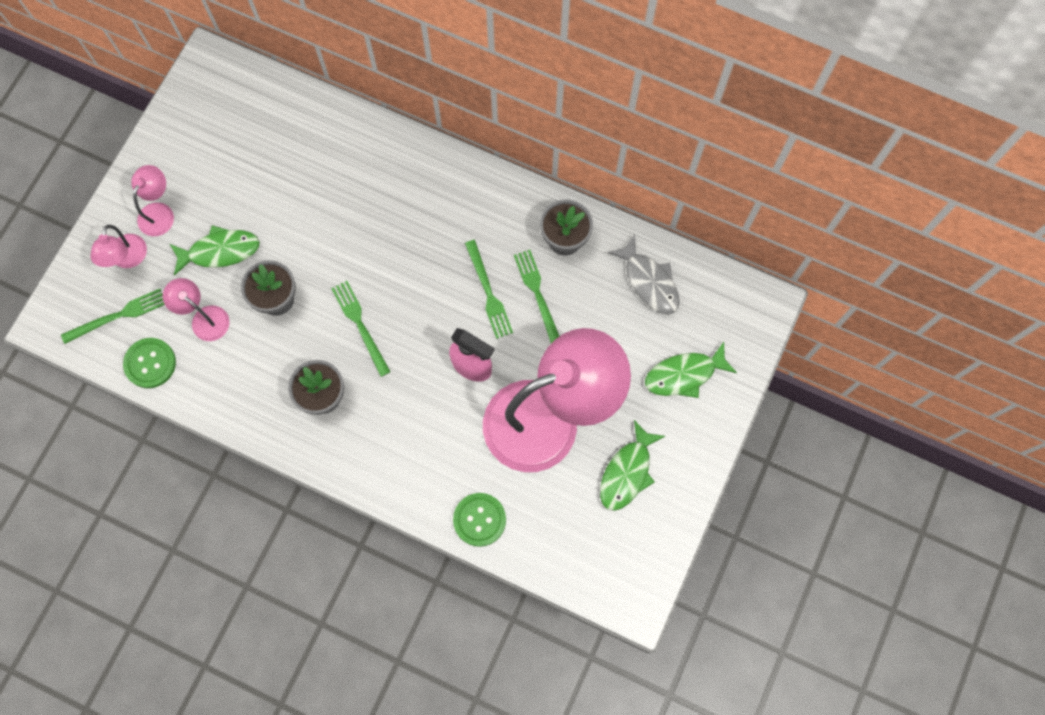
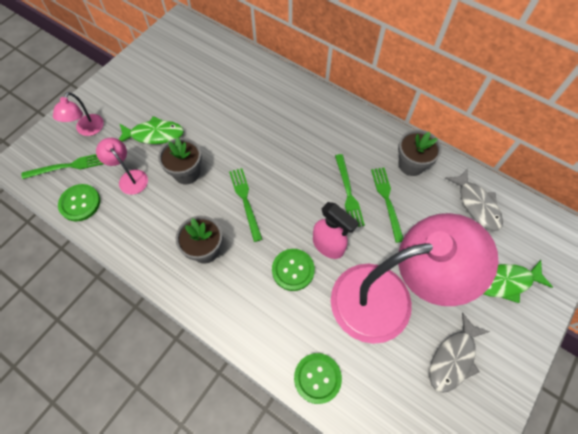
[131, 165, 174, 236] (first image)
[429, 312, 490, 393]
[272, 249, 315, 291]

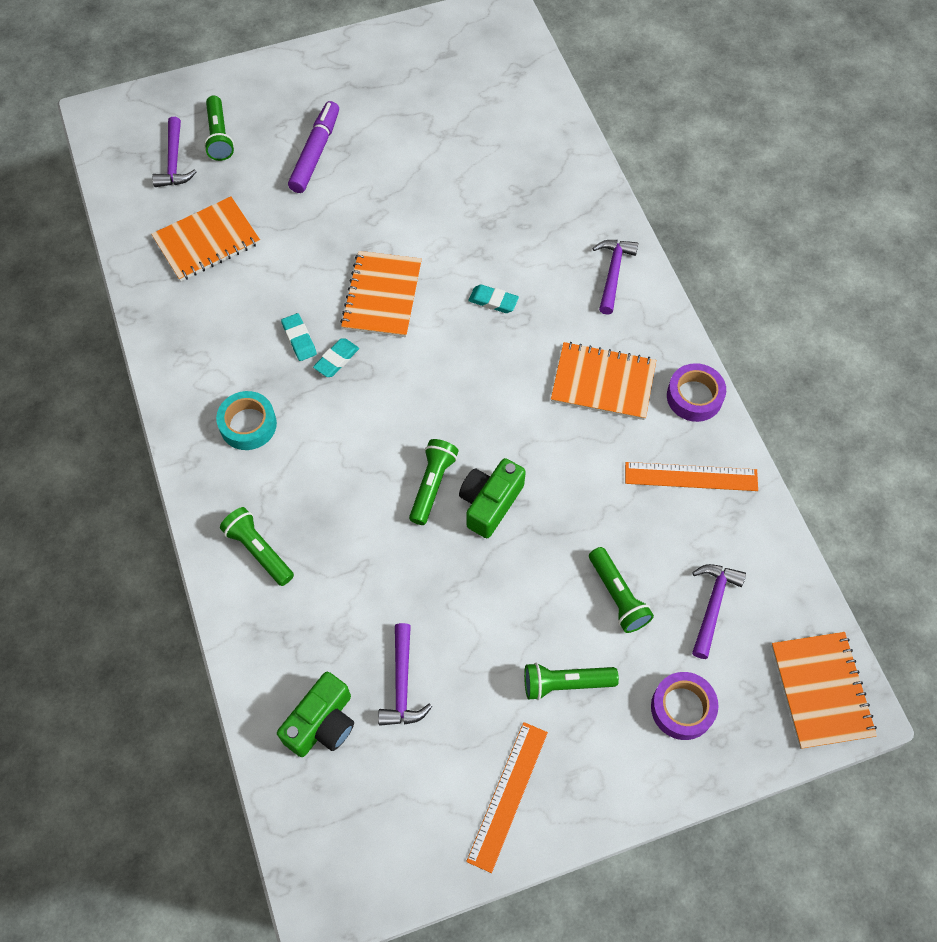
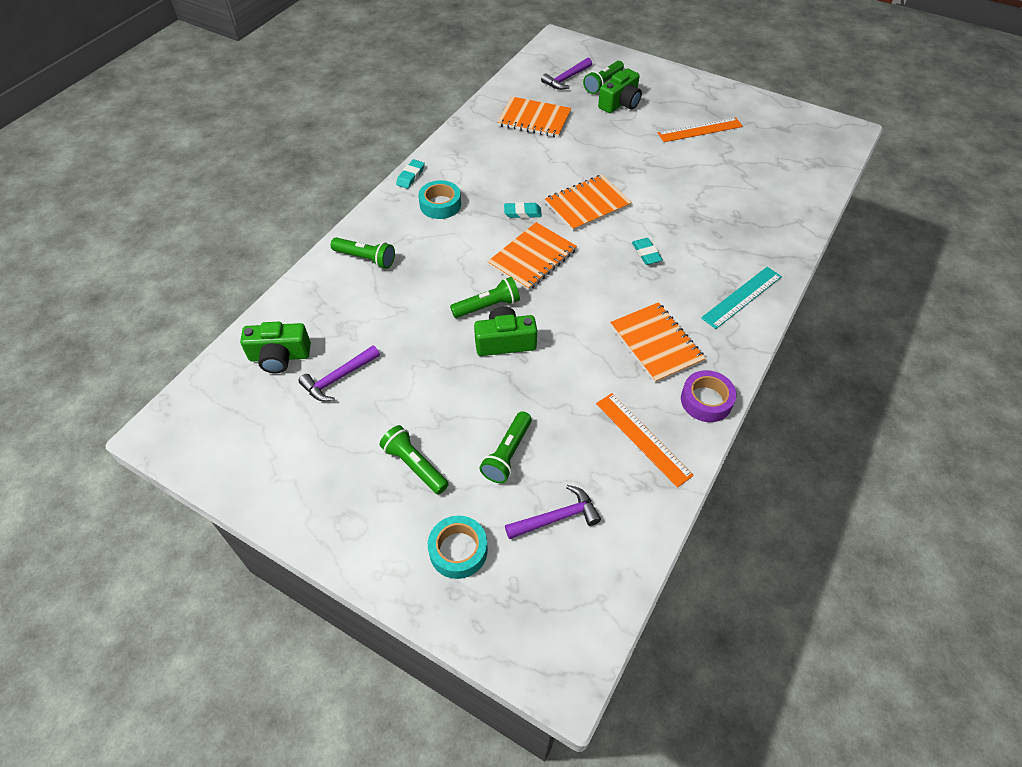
[288, 101, 339, 193] (first image)
[701, 267, 782, 329]
[396, 159, 425, 189]
[330, 238, 395, 269]
[487, 222, 577, 291]
[428, 516, 488, 579]
[658, 117, 743, 142]
[598, 69, 642, 113]

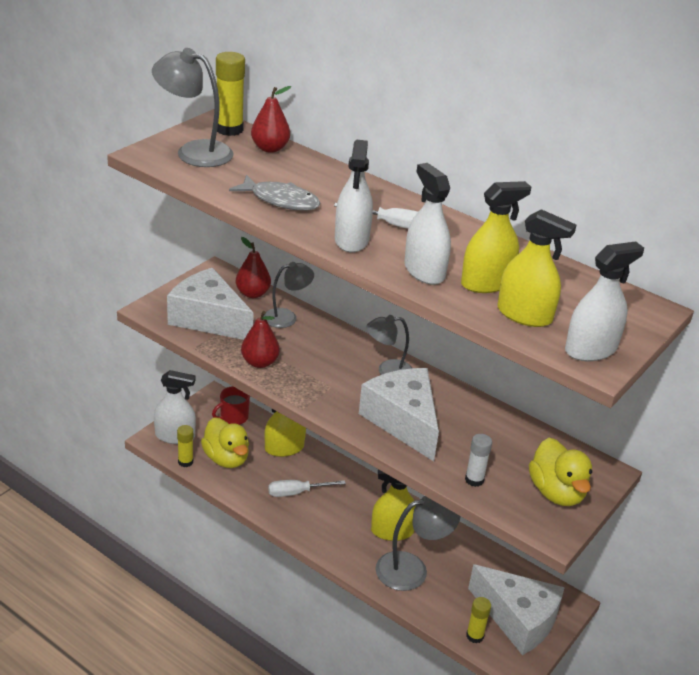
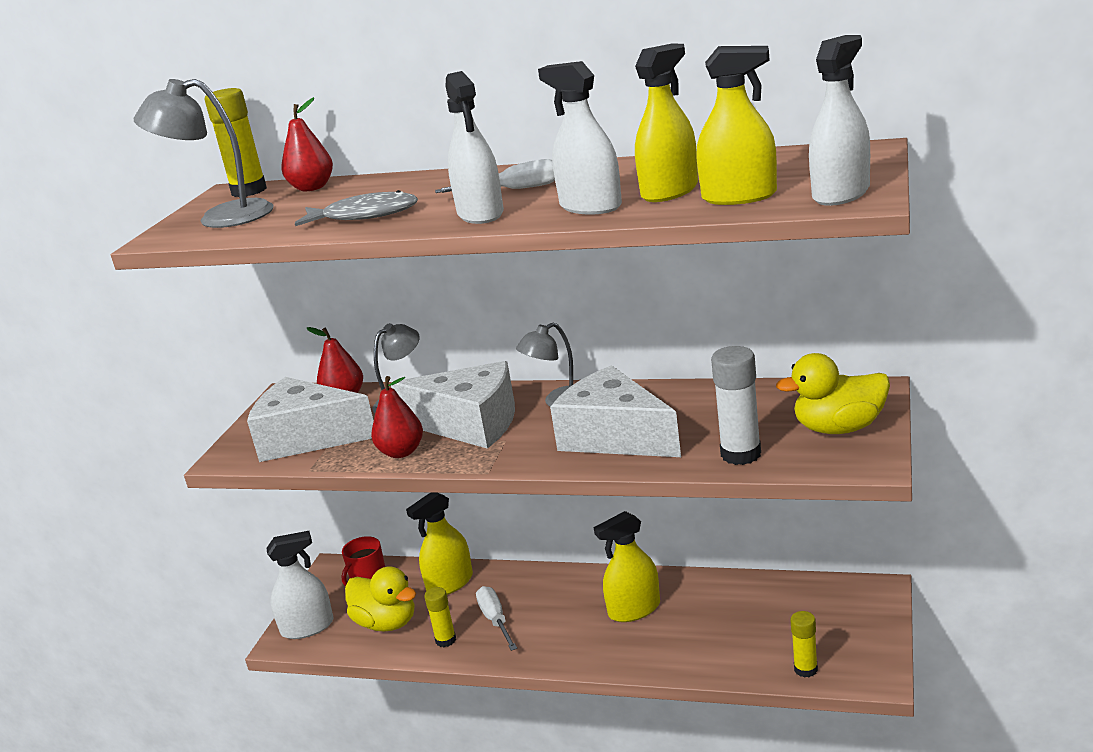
[424, 587, 456, 647]
[711, 346, 761, 465]
[776, 353, 890, 434]
[476, 586, 517, 651]
[375, 496, 460, 591] (first image)
[391, 361, 515, 449]

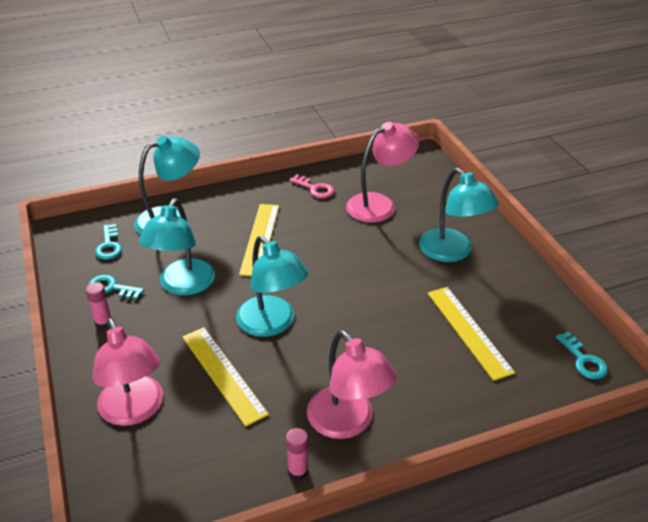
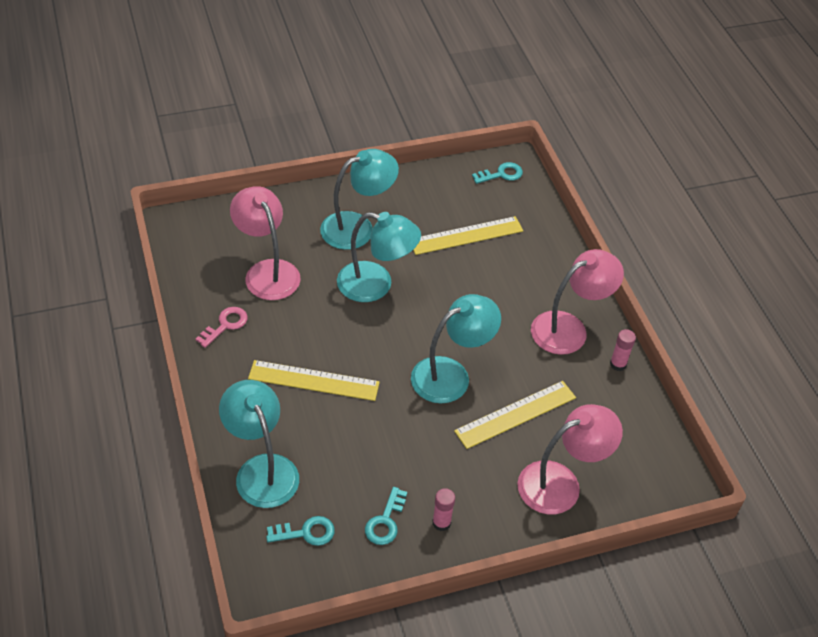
[337, 212, 421, 302]

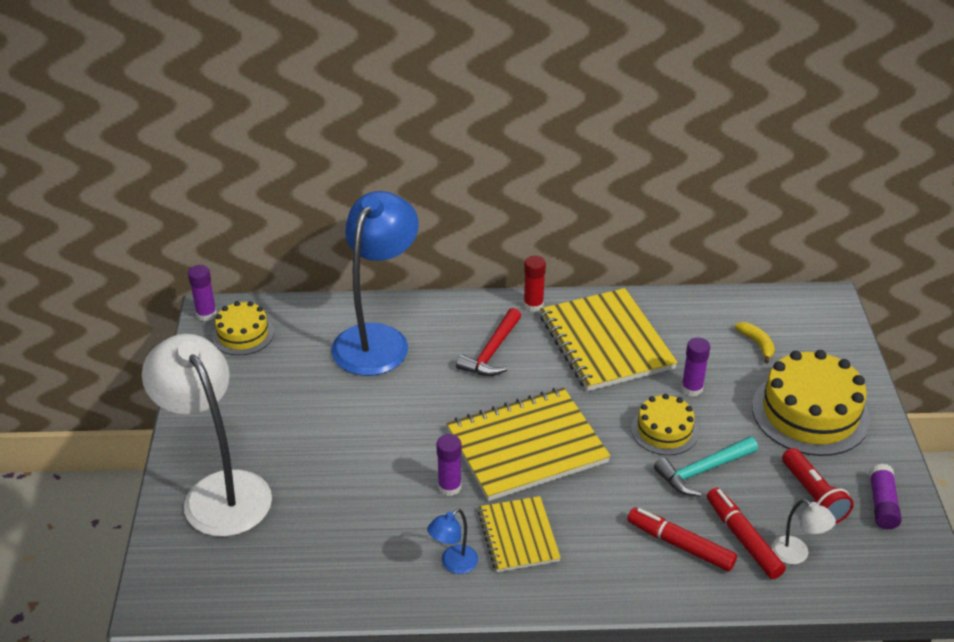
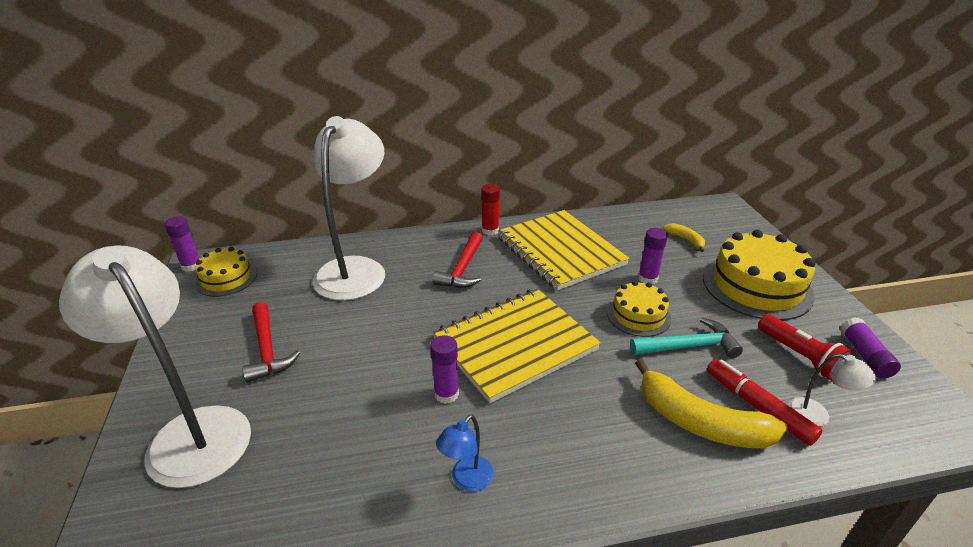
[312, 116, 385, 301]
[630, 318, 743, 358]
[478, 496, 561, 572] (first image)
[635, 359, 787, 448]
[242, 302, 300, 383]

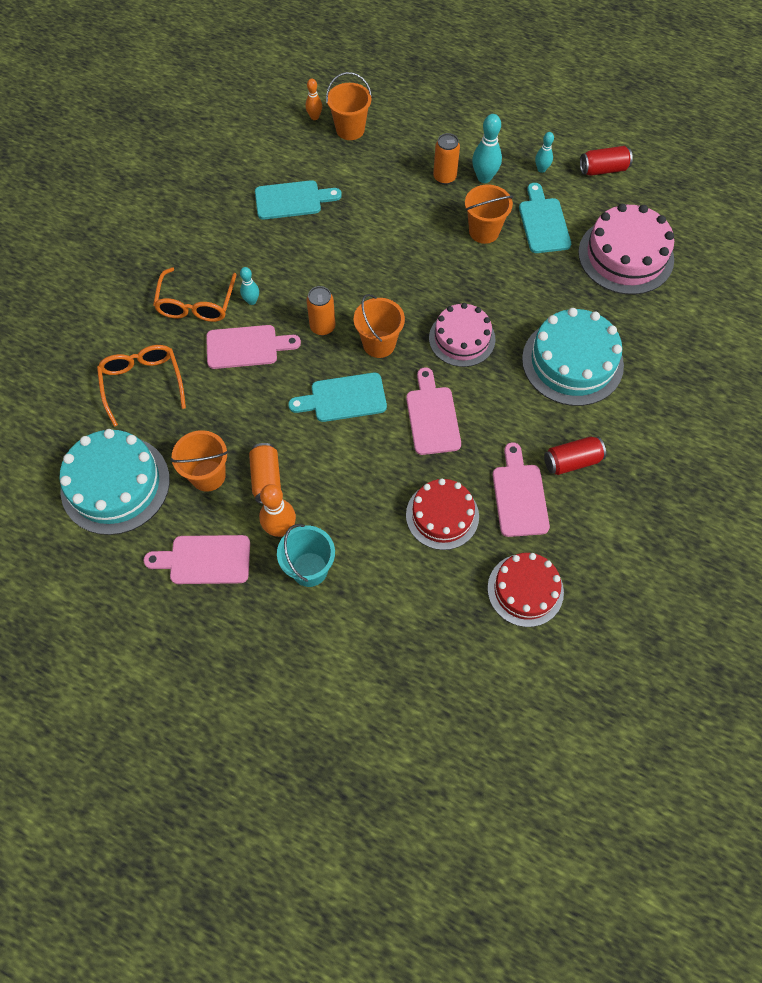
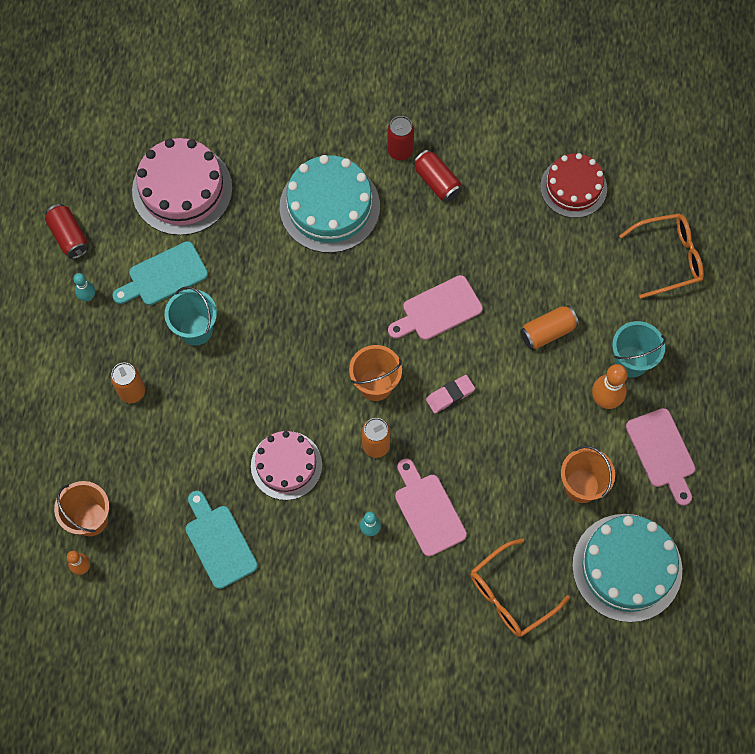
[472, 114, 502, 183] (first image)
[165, 286, 217, 346]
[619, 213, 704, 299]
[251, 431, 322, 500]
[426, 375, 475, 413]
[492, 442, 550, 537] (first image)
[520, 305, 579, 349]
[406, 479, 479, 550] (first image)
[387, 116, 414, 160]

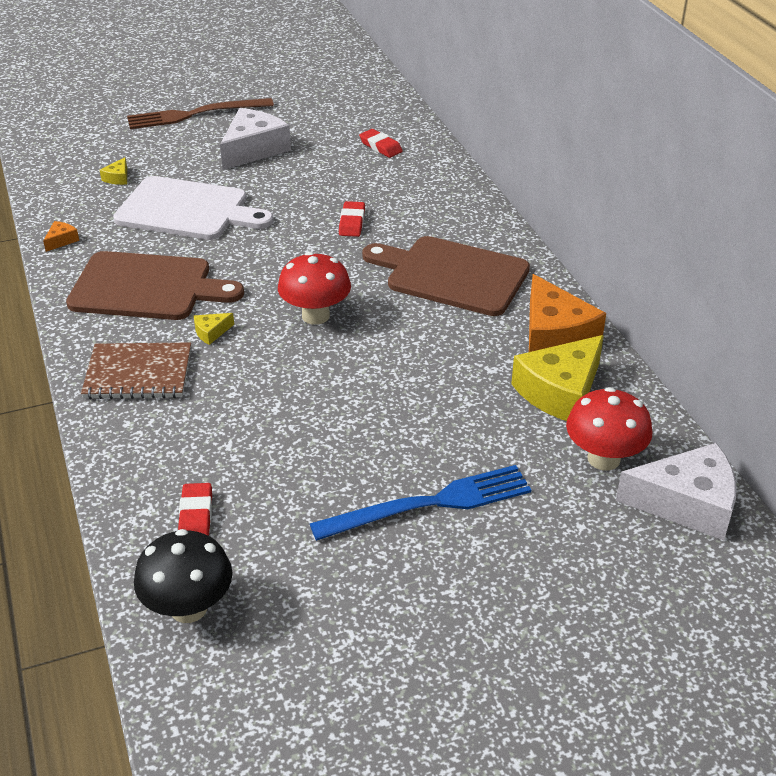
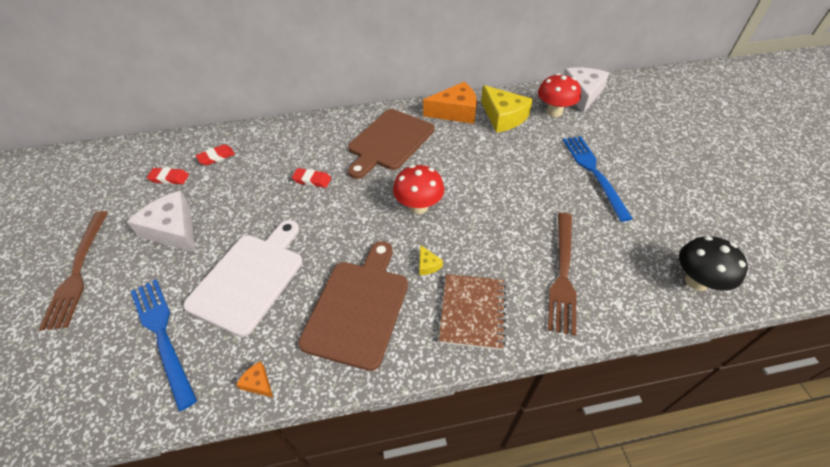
[131, 279, 197, 411]
[147, 168, 189, 184]
[548, 213, 576, 336]

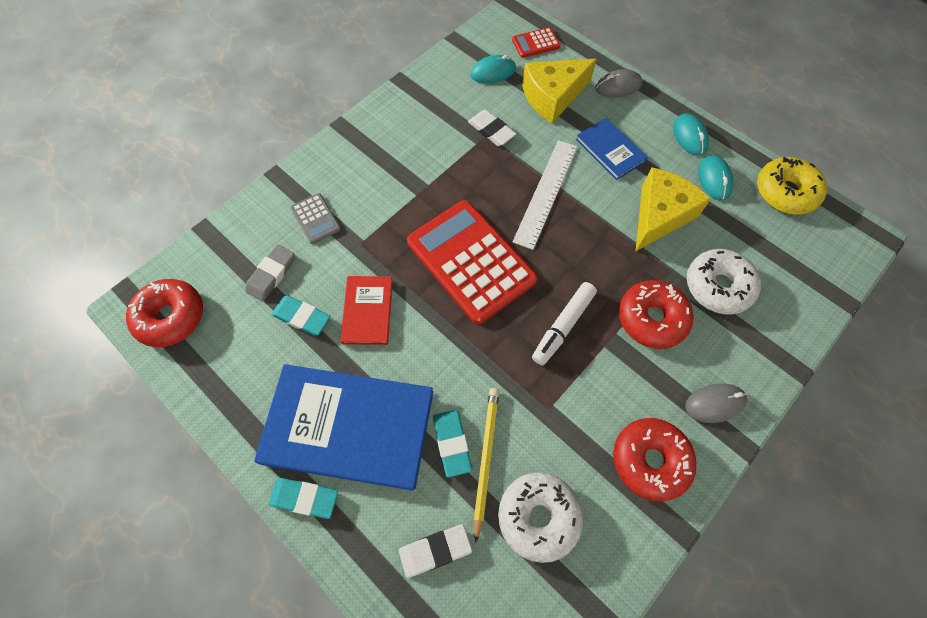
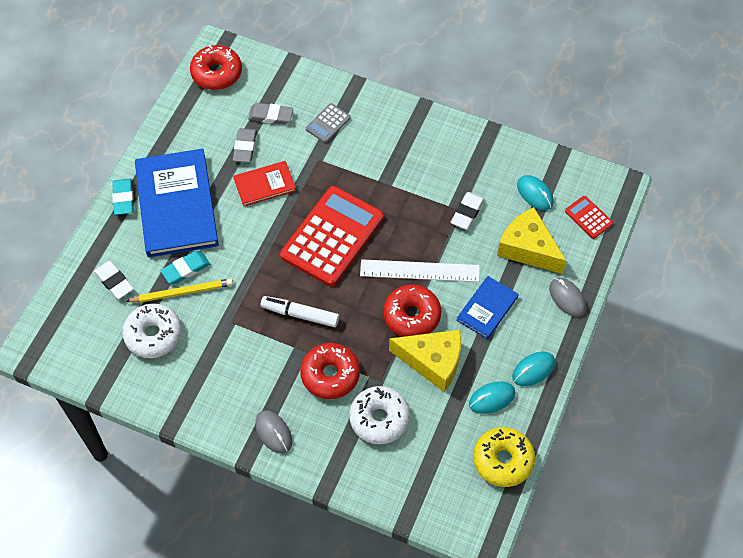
[232, 128, 257, 162]
[383, 284, 441, 337]

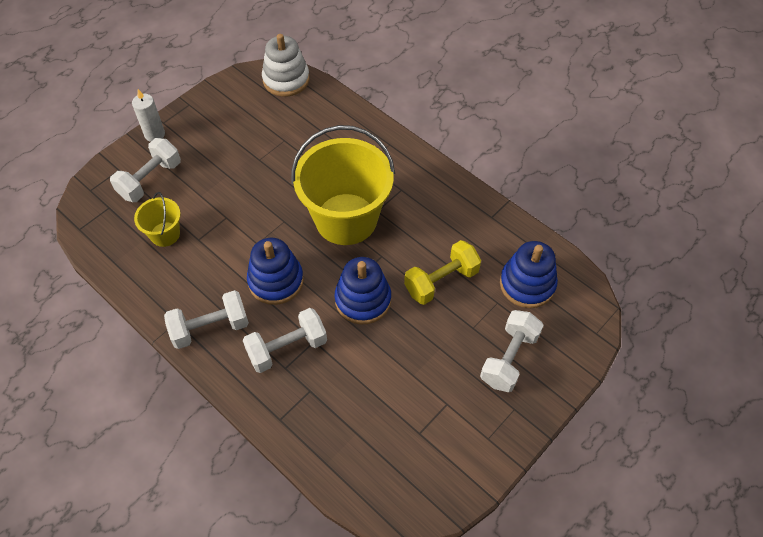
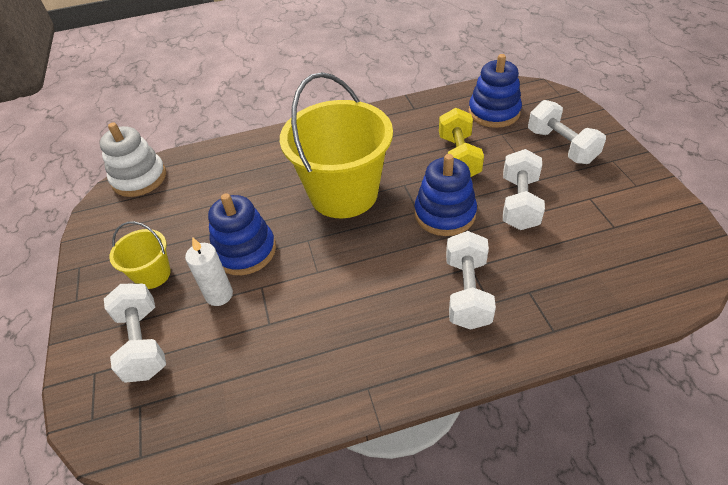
[185, 237, 233, 306]
[109, 221, 171, 289]
[208, 193, 276, 275]
[503, 149, 545, 230]

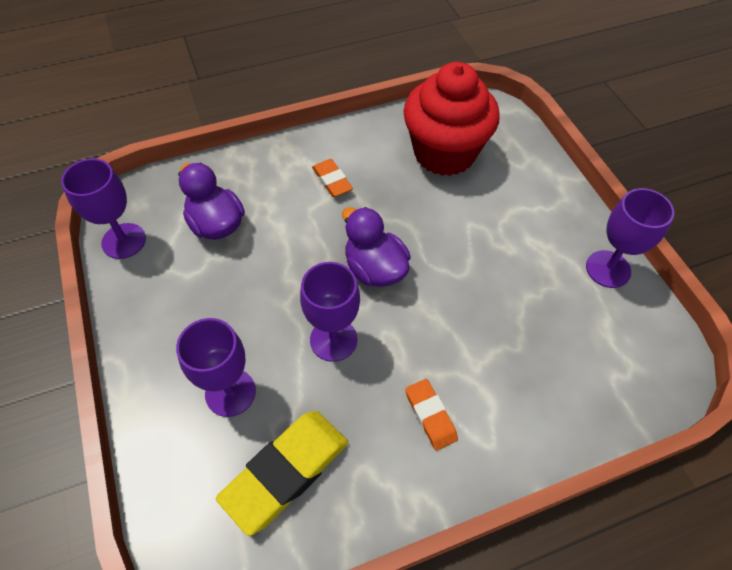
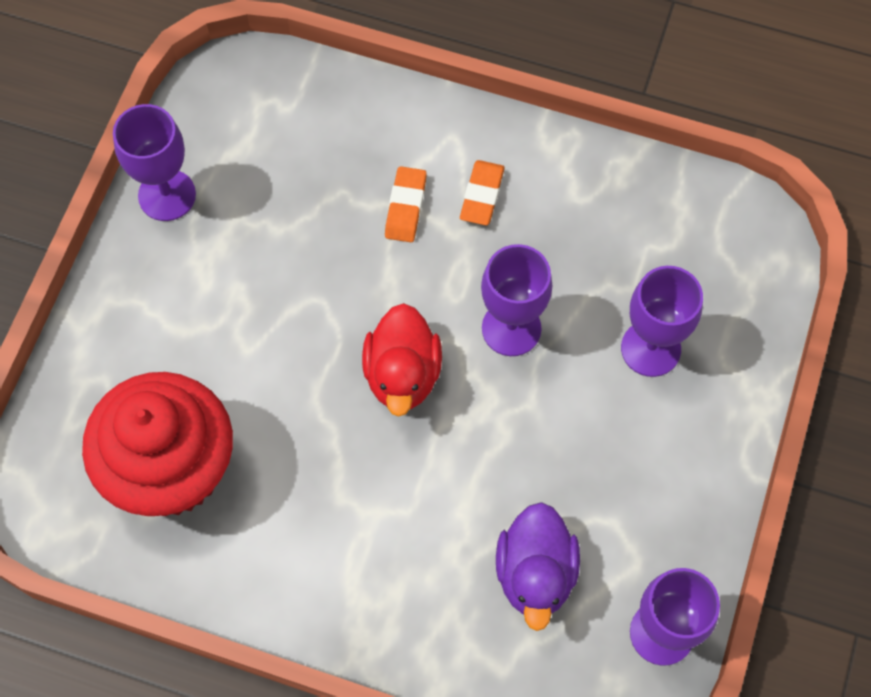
[385, 166, 427, 242]
[362, 303, 442, 417]
[216, 411, 348, 536] (first image)

